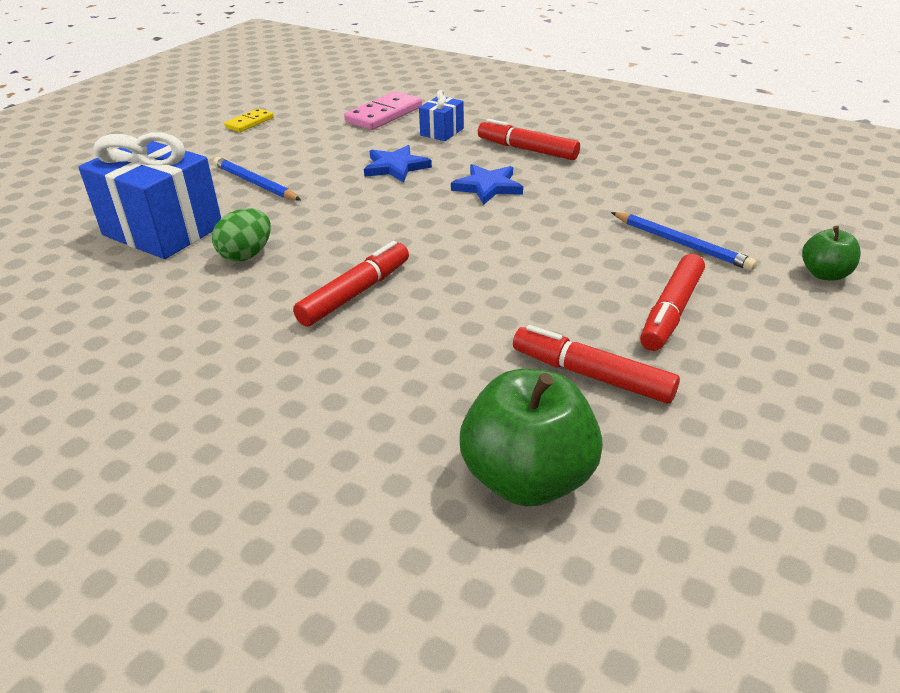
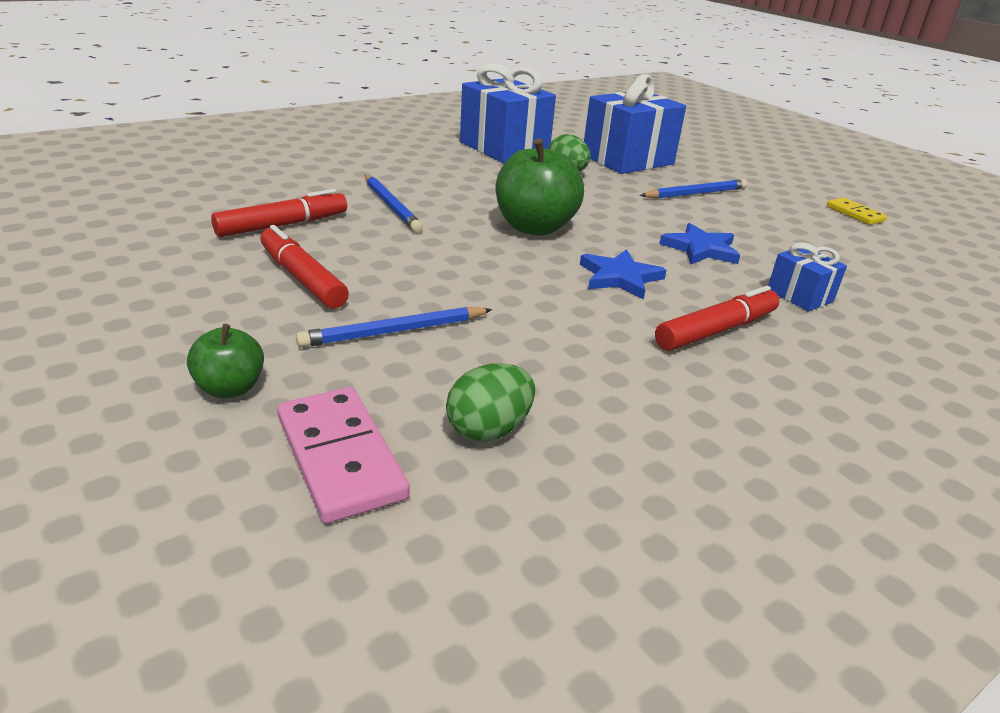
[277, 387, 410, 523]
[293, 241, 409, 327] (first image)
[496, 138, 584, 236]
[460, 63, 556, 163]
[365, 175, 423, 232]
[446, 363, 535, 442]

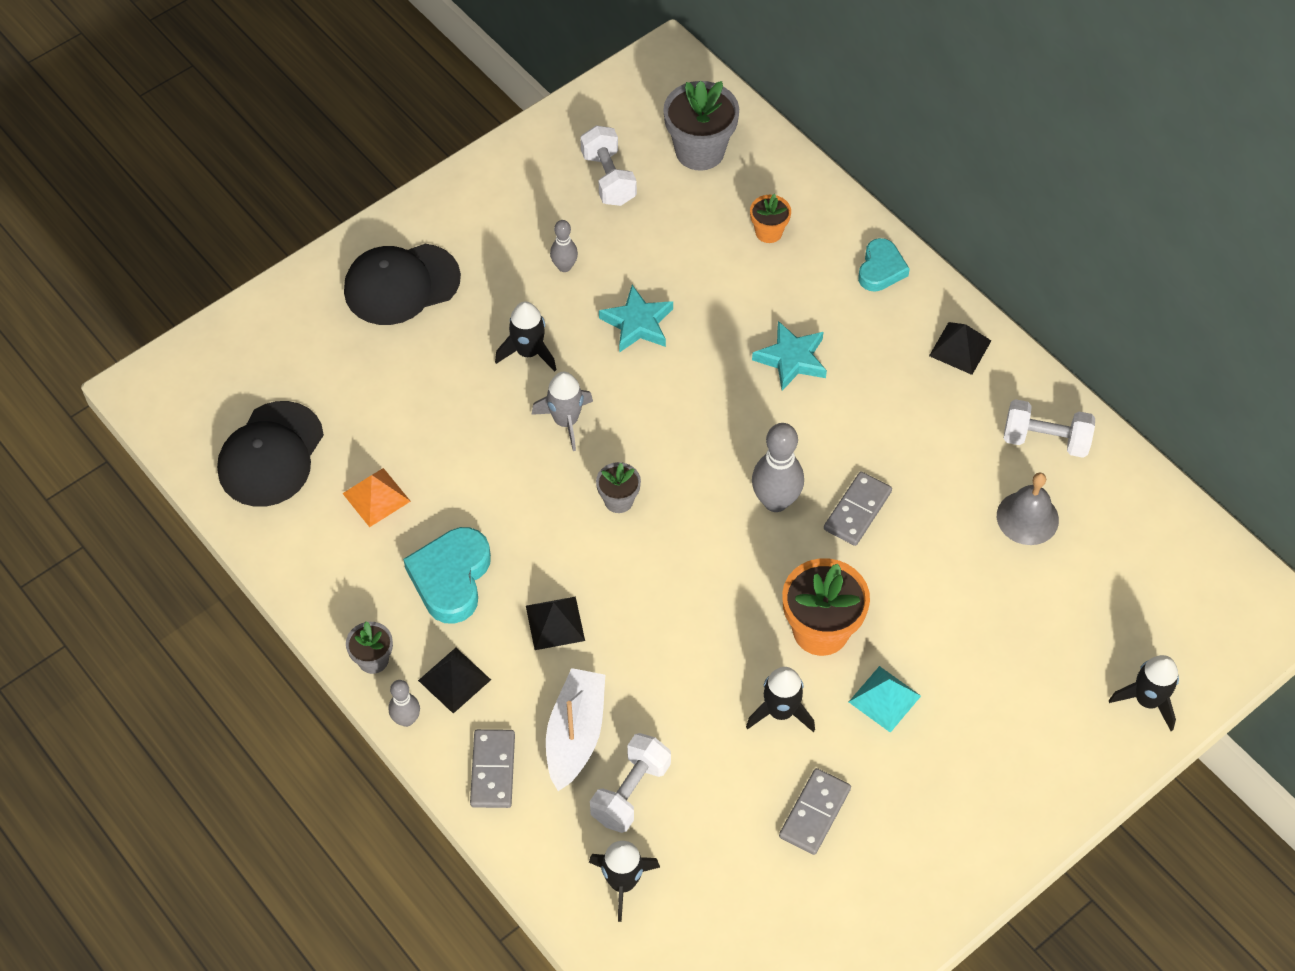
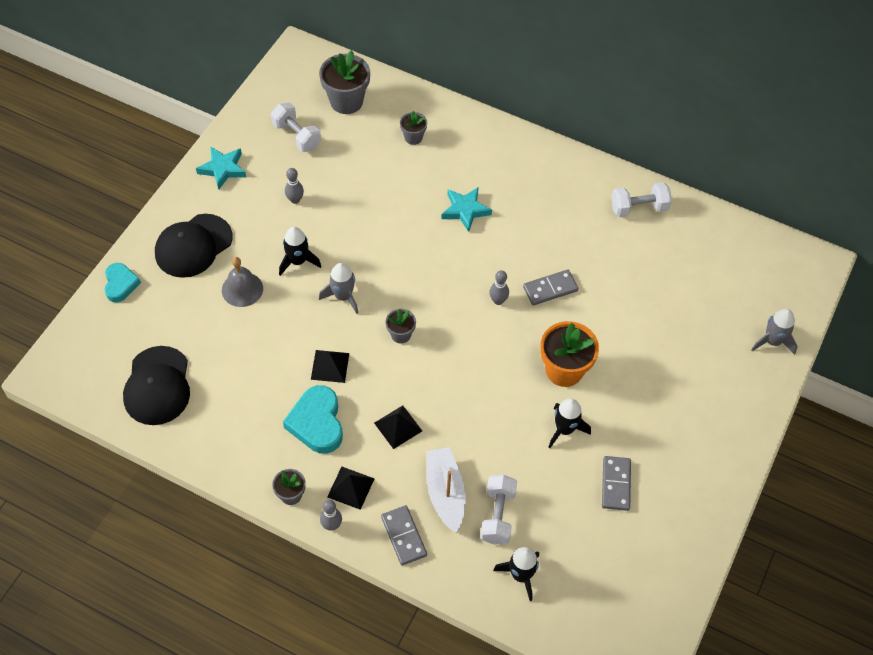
[400, 111, 427, 145]
[104, 263, 141, 302]
[196, 146, 247, 189]
[311, 350, 349, 383]
[489, 270, 509, 305]
[342, 468, 411, 527] (first image)
[523, 270, 579, 305]
[222, 257, 263, 307]
[751, 309, 798, 355]
[849, 666, 921, 733] (first image)

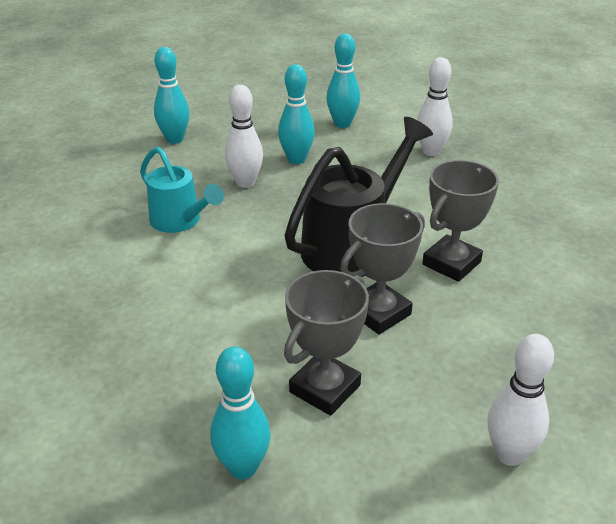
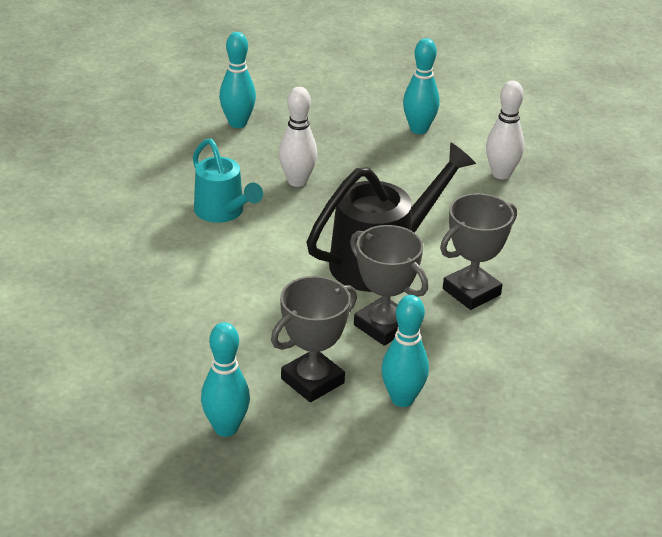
[381, 295, 429, 407]
[350, 225, 428, 346]
[487, 334, 554, 466] (first image)

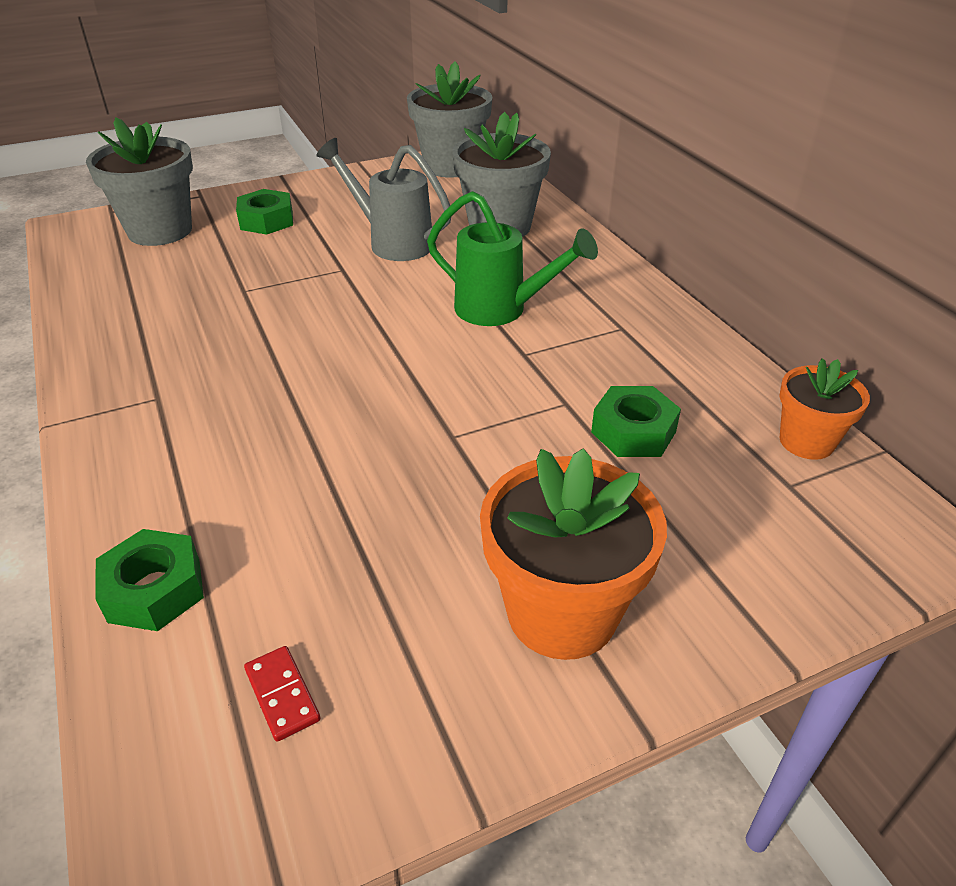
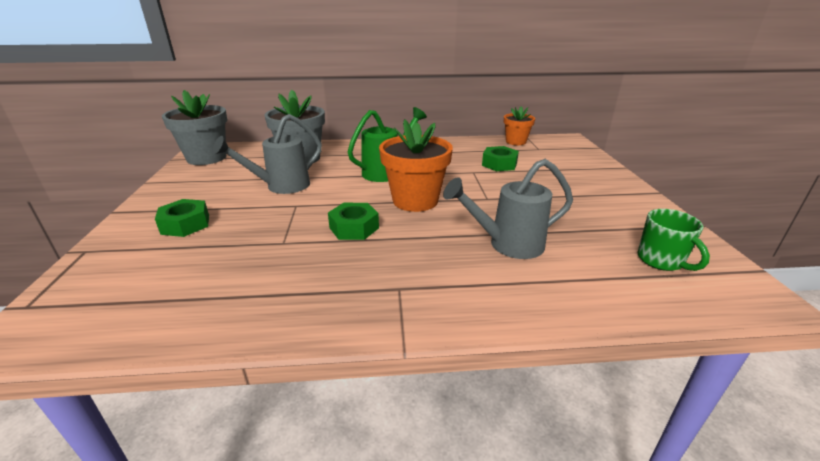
[86, 117, 193, 246] (first image)
[379, 119, 453, 212]
[328, 203, 379, 240]
[638, 209, 710, 271]
[443, 159, 573, 259]

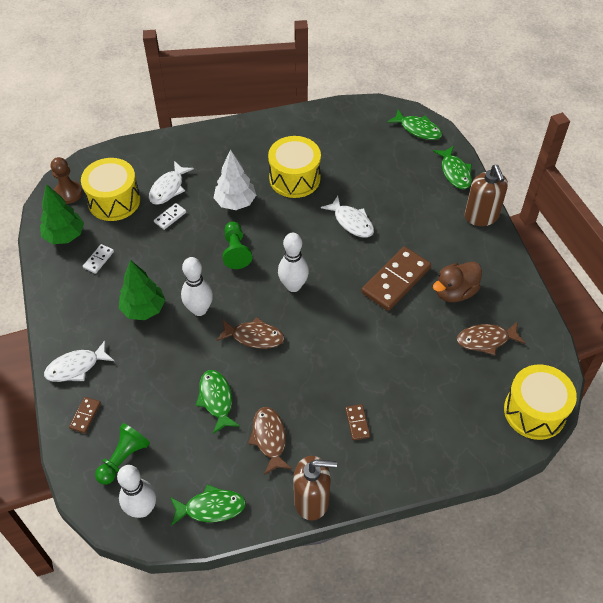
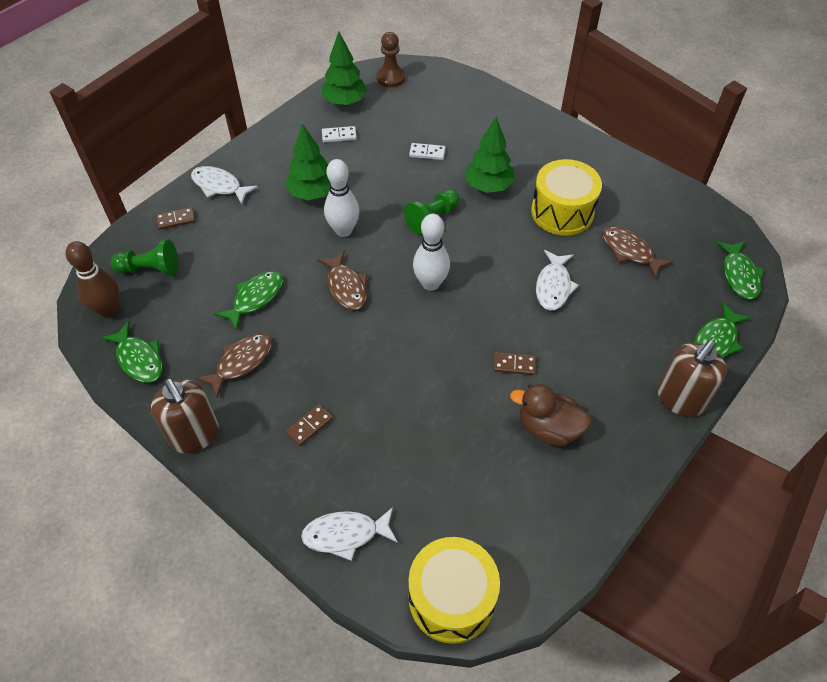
[464, 117, 514, 193]
[81, 158, 140, 221] (first image)
[301, 507, 398, 561]
[493, 352, 536, 375]
[602, 226, 673, 278]
[66, 241, 120, 318]

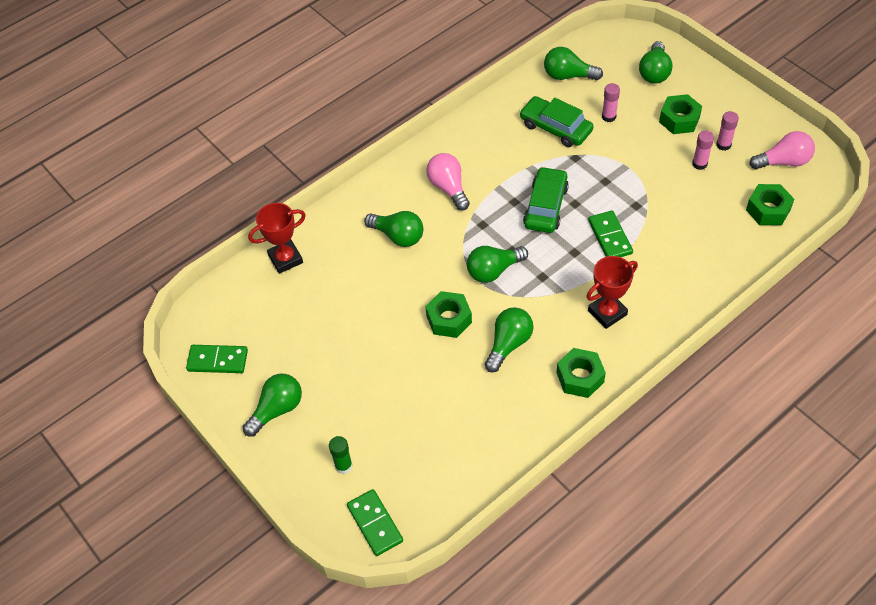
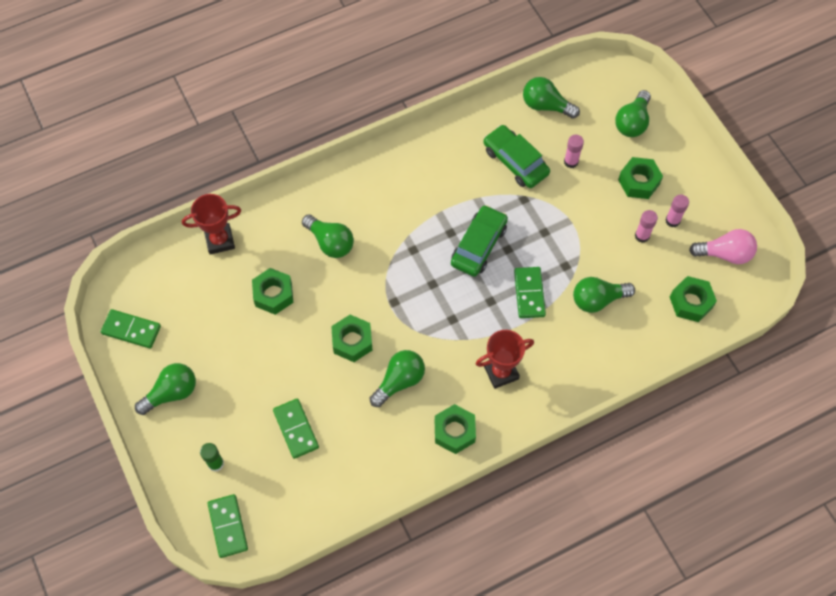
[426, 153, 470, 211] (first image)
[573, 277, 635, 313]
[252, 268, 293, 315]
[273, 398, 319, 459]

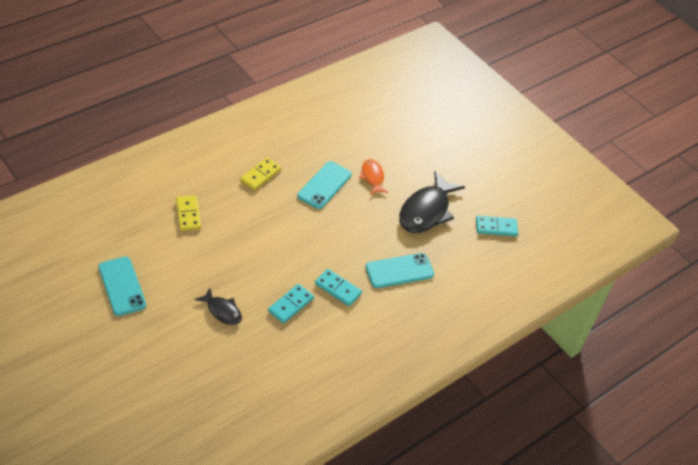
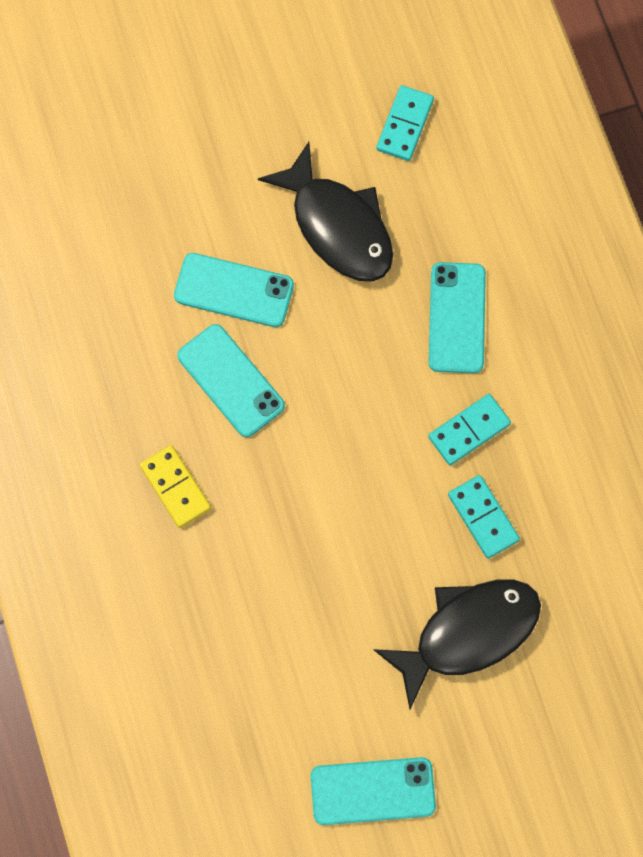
[174, 253, 294, 327]
[176, 195, 201, 231] (first image)
[373, 579, 541, 709]

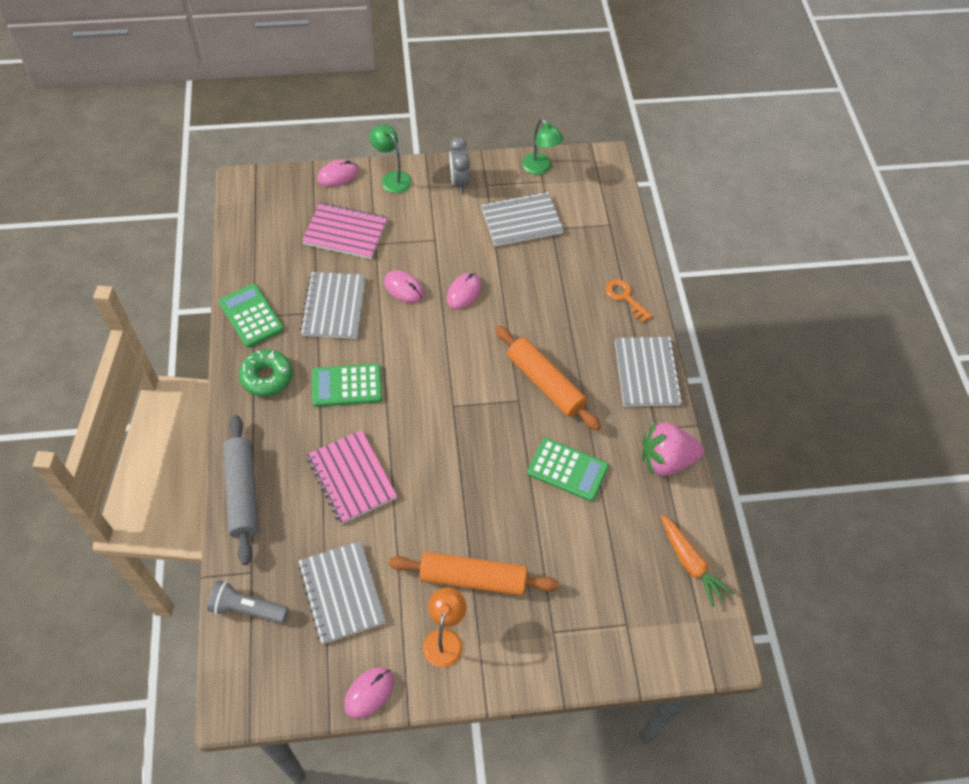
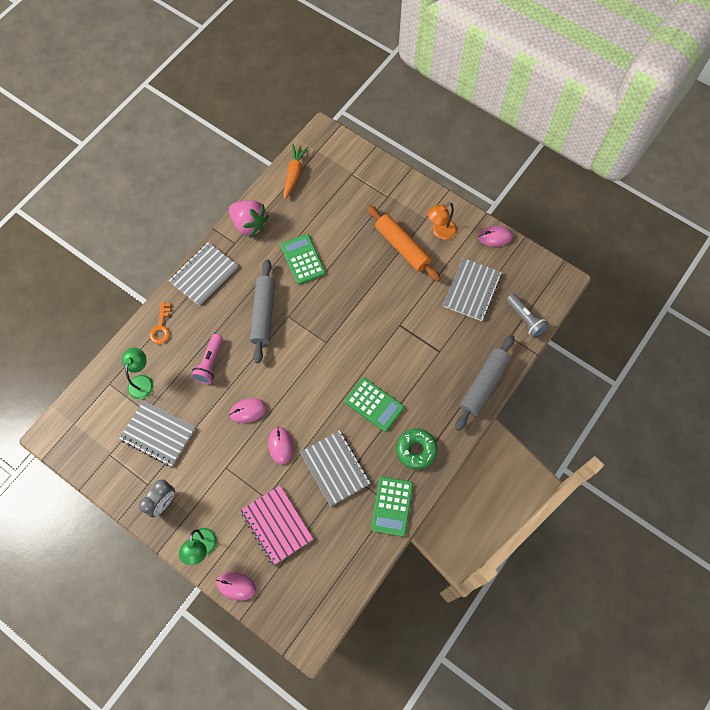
[122, 348, 154, 399]
[300, 430, 370, 506]
[250, 259, 275, 363]
[307, 430, 397, 524] (first image)
[191, 334, 223, 384]

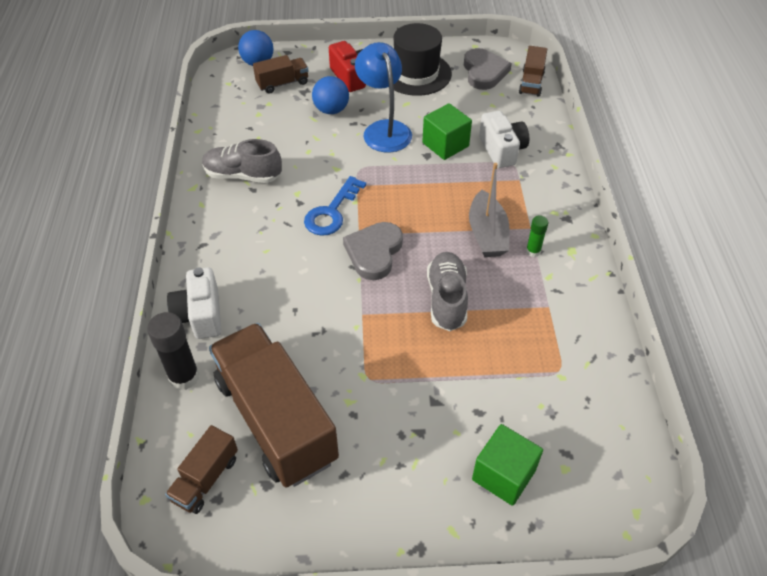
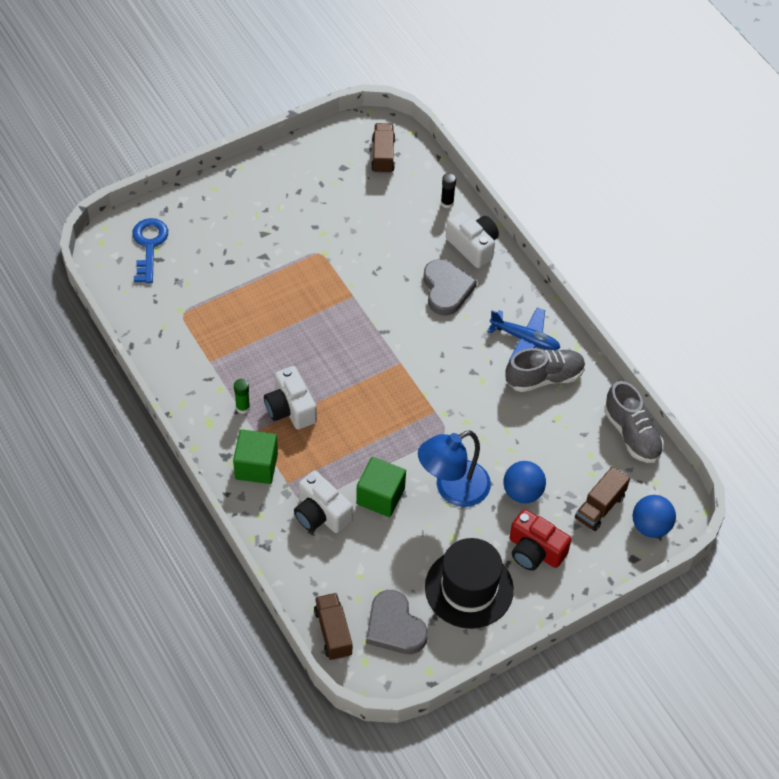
[418, 430, 491, 507]
[264, 366, 317, 429]
[132, 218, 168, 283]
[423, 259, 477, 316]
[604, 381, 664, 463]
[441, 173, 456, 208]
[209, 323, 339, 488] (first image)
[233, 429, 278, 484]
[487, 307, 560, 361]

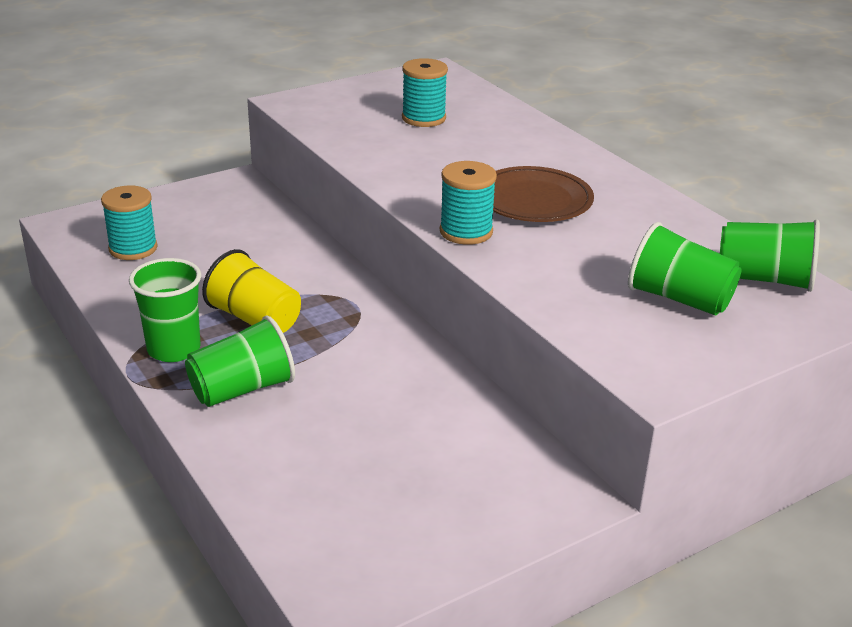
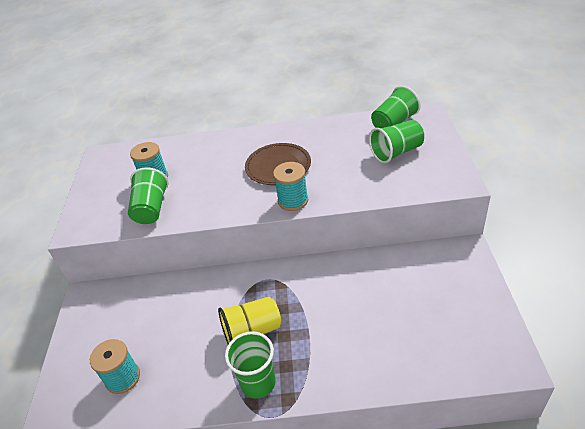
[128, 167, 169, 224]

